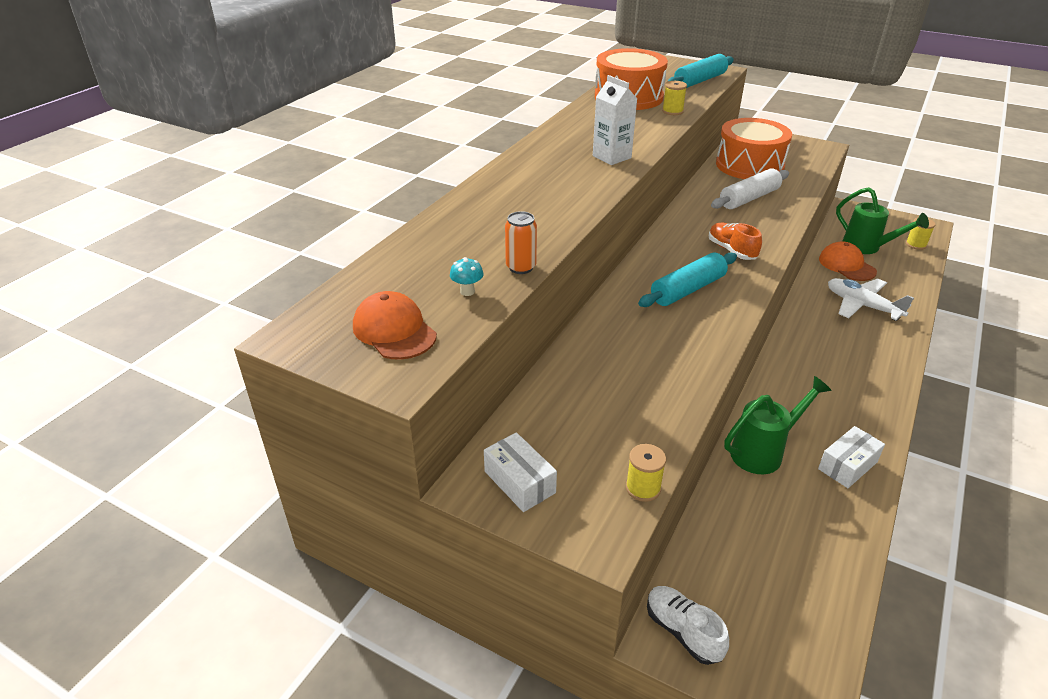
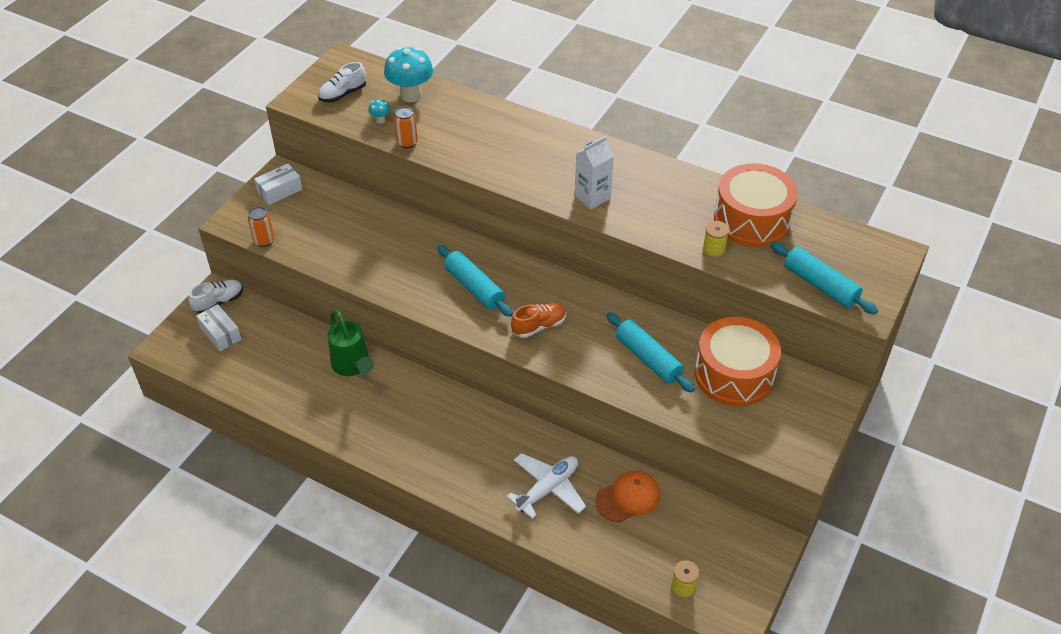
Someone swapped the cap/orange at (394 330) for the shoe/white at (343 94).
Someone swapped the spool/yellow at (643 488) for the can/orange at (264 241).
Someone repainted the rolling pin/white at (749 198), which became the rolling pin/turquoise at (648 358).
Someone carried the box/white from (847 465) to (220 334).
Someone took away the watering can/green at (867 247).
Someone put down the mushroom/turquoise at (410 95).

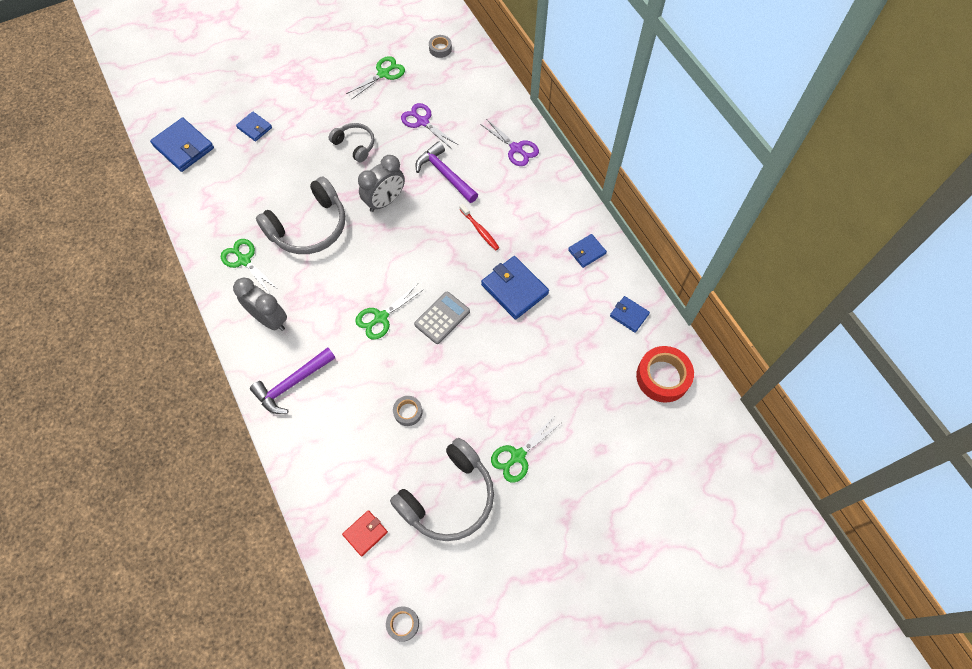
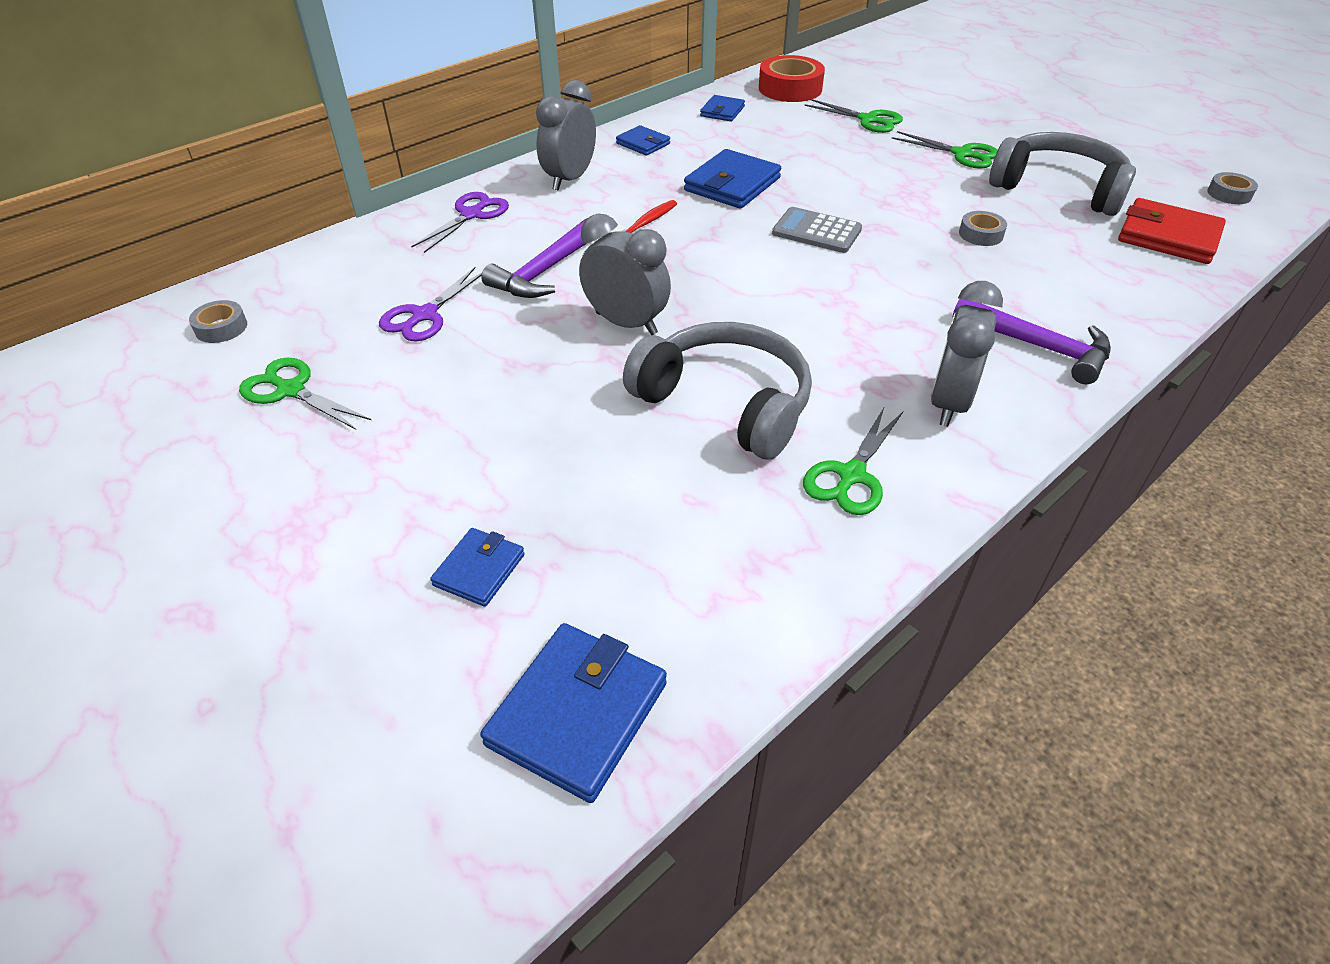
Someone took away the headphones/grey at (355 145).
Someone scaled the wallet/red at (365 533) by 1.75.
Someone carried the scissors/green from (381 317) to (868 120).
Someone put down the clock/grey at (570 179).

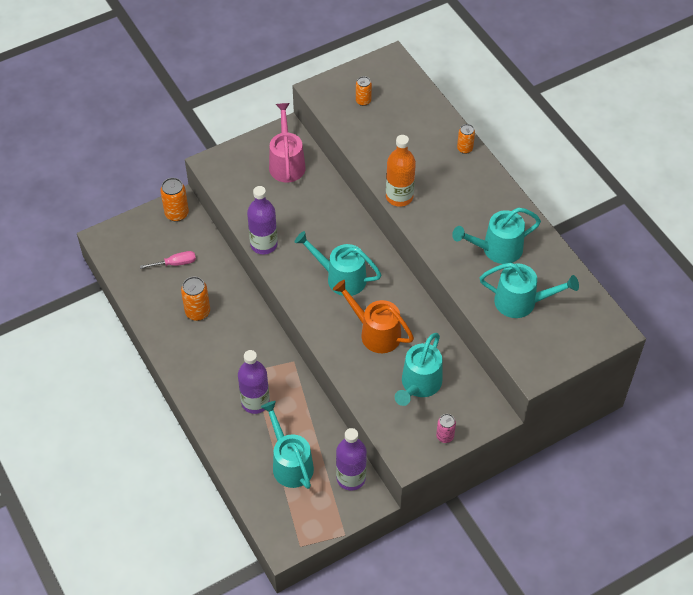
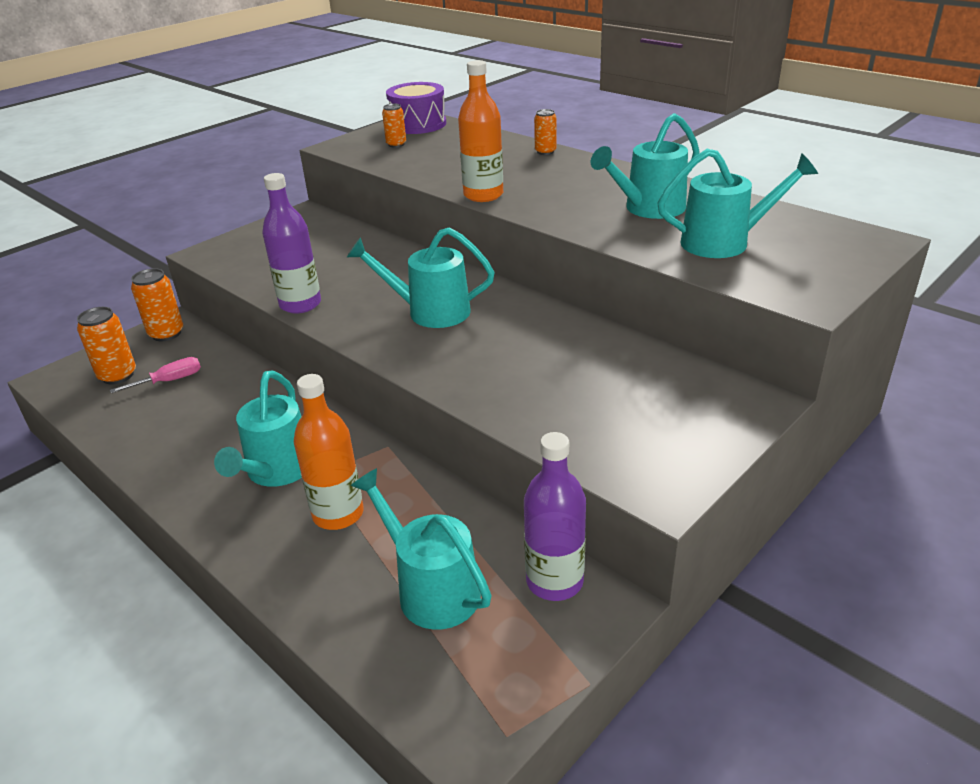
Someone carried the can/orange from (197 312) to (118 375).
Someone repainted the bottle/purple at (255 402), which became the bottle/orange at (338 514).
Someone took away the watering can/pink at (286 163).
Someone took away the watering can/orange at (375 332).
Someone carried the watering can/turquoise from (419 385) to (276 471).
Someone took away the can/pink at (445 436).
Someone put down the drum/purple at (418 124).

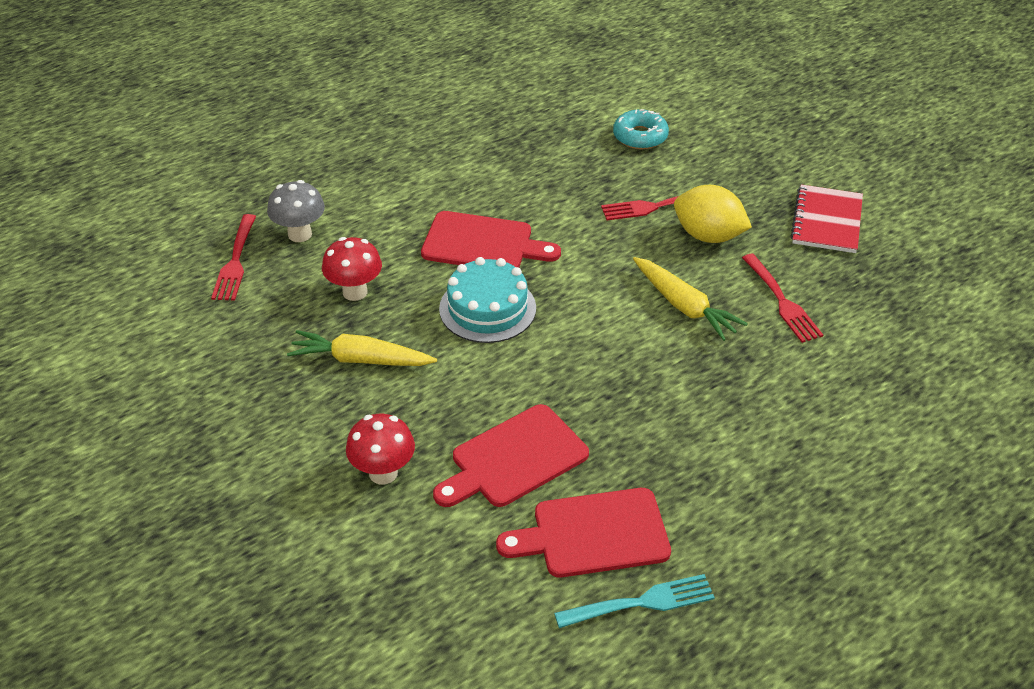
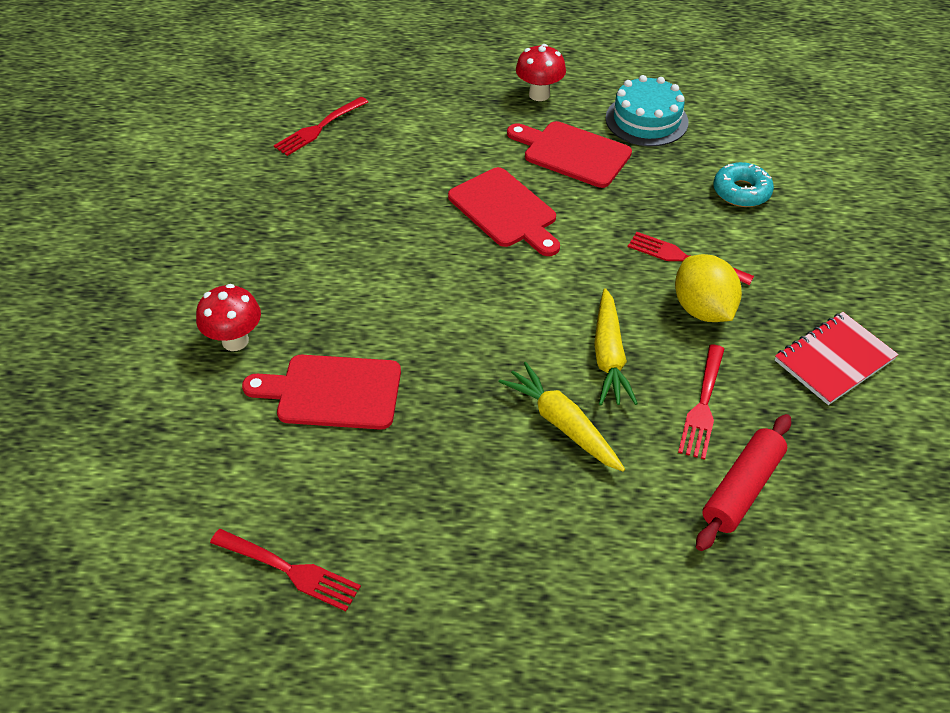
Someone took away the mushroom/grey at (300 234).
Someone carried the carrot/yellow from (360 360) to (562 424).
Someone carried the mushroom/red from (355 292) to (539 94).
Someone carried the cake/turquoise from (487 308) to (646 120).
Someone carried the cutting board/red from (593 534) to (572 153).
Someone repainted the fork/turquoise at (641 603), which became the fork/red at (290 570).
Someone put down the rolling pin/red at (741 489).

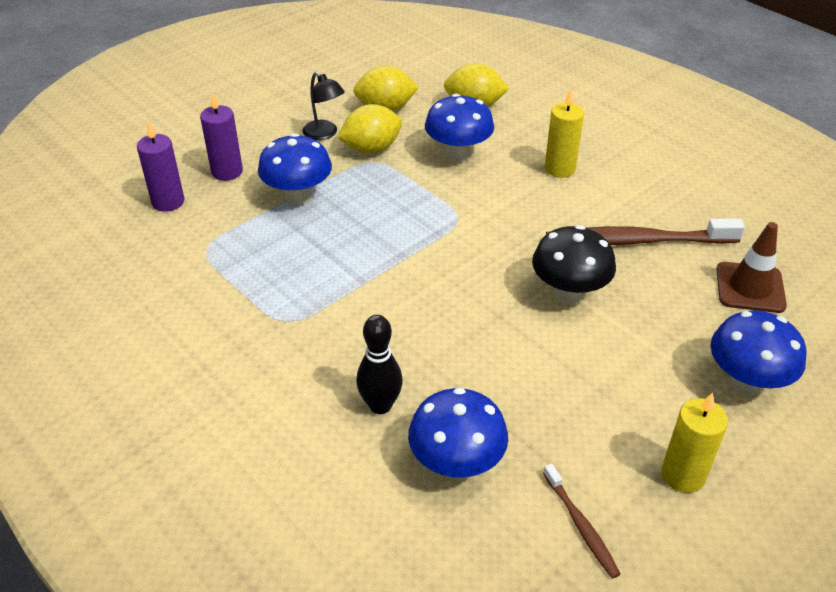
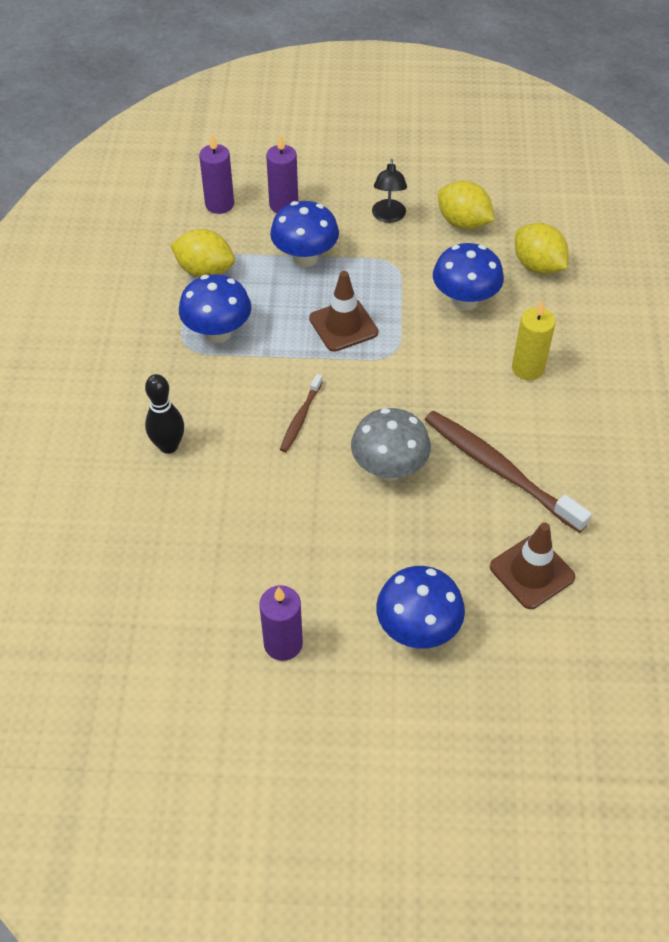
Someone carried the lemon/yellow from (371 149) to (205 271).
Someone carried the mushroom/blue from (456 464) to (218 333).
Someone repainted the mushroom/black at (569 293), which became the mushroom/grey at (389 468).
Someone carried the toothbrush/brown from (581 525) to (300 418).
Someone repainted the candle/yellow at (683 475), which became the candle/purple at (283 644).
Someone put down the traffic cone/brown at (343 325).

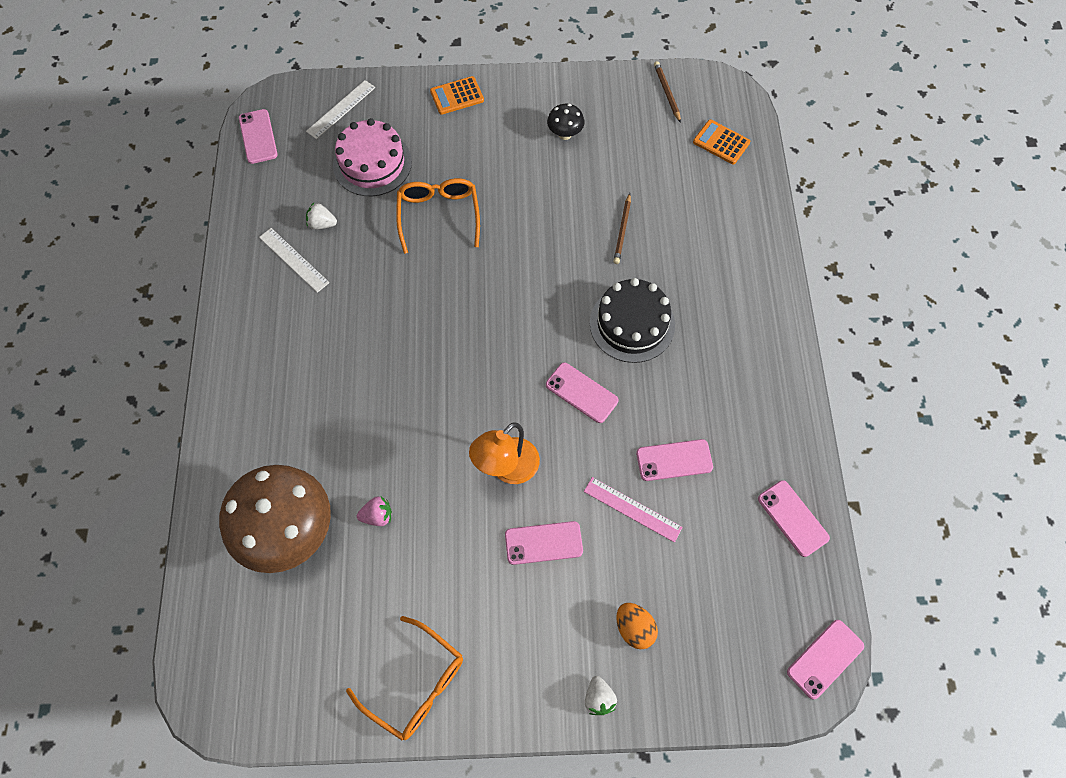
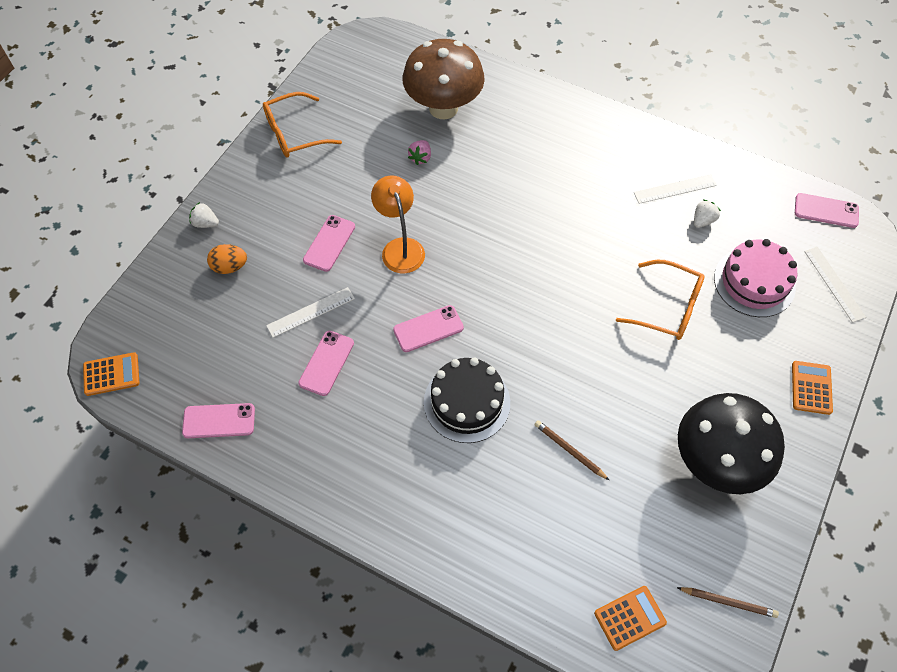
Someone scaled the mushroom/black at (565 134) by 2.33.
Someone repainted the ruler/pink at (632 509), which became the ruler/white at (311 312).
Someone swapped the phone/pink at (825 659) for the calculator/orange at (111 374).

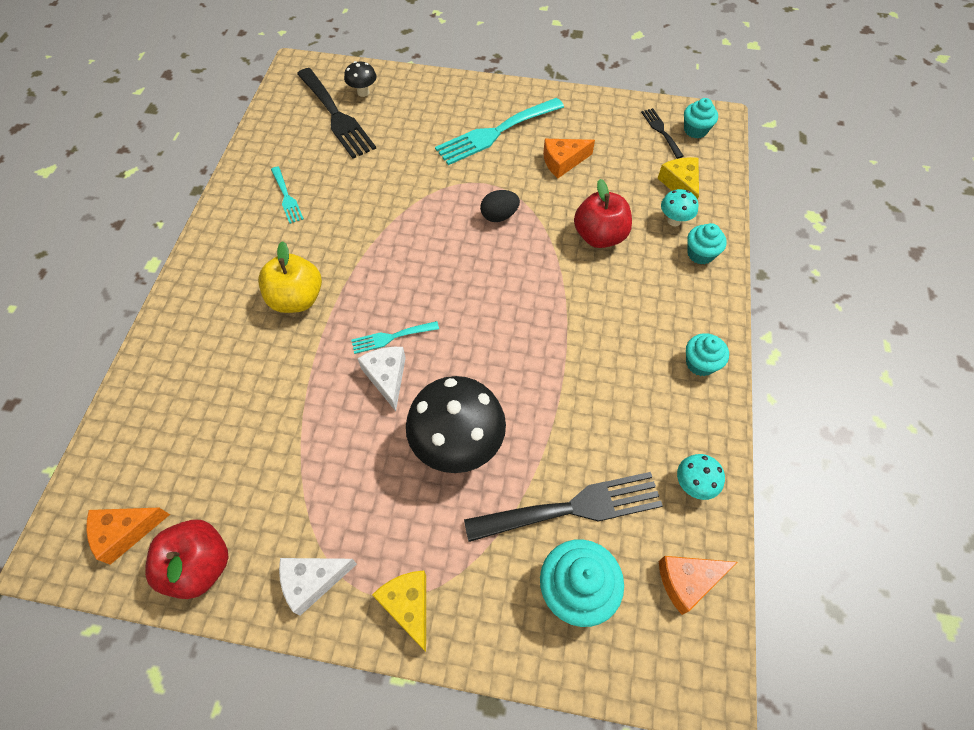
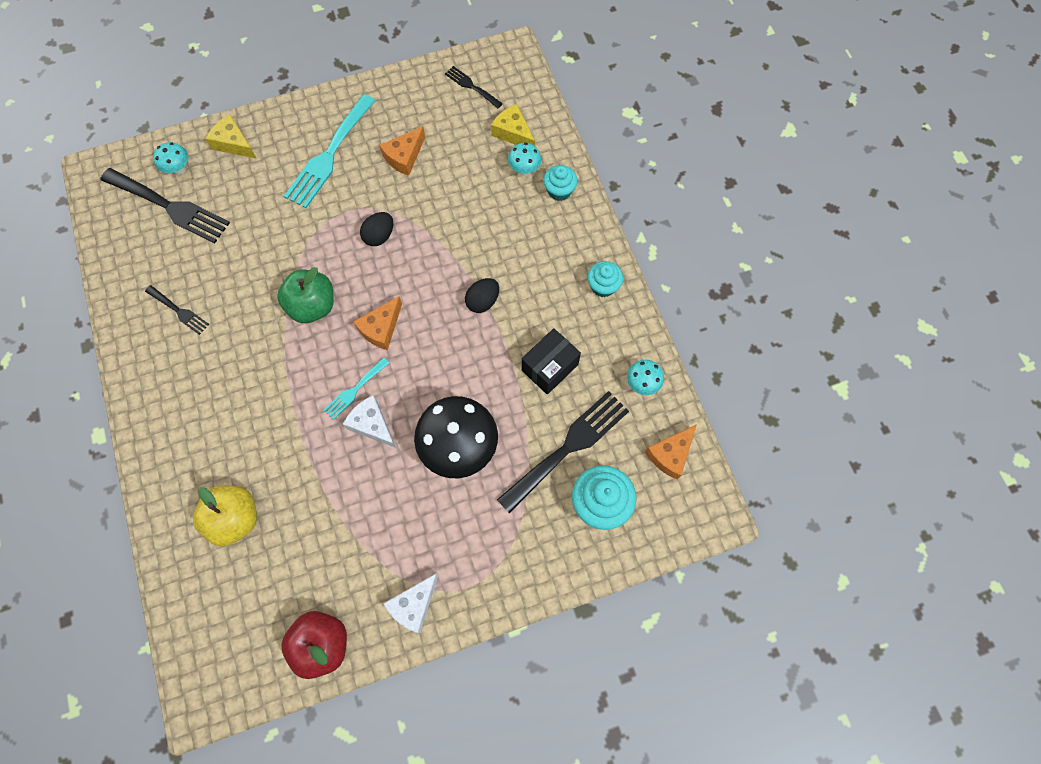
Someone carried the cheese/orange from (125 532) to (381 328).
Someone carried the apple/yellow from (297 299) to (235 518).
Someone repainted the fork/turquoise at (287 197), which became the fork/black at (179 311).
Someone repainted the mushroom/black at (363 92), which became the mushroom/turquoise at (179 170).
Someone carried the cheese/yellow from (408 606) to (234 143).
Someone took away the apple/red at (599 236).
Someone took away the cupcake/turquoise at (695 130).
Someone put down the apple/green at (313 306).
Someone put down the egg/black at (483 301).
Someone put down the box/black at (549 367).

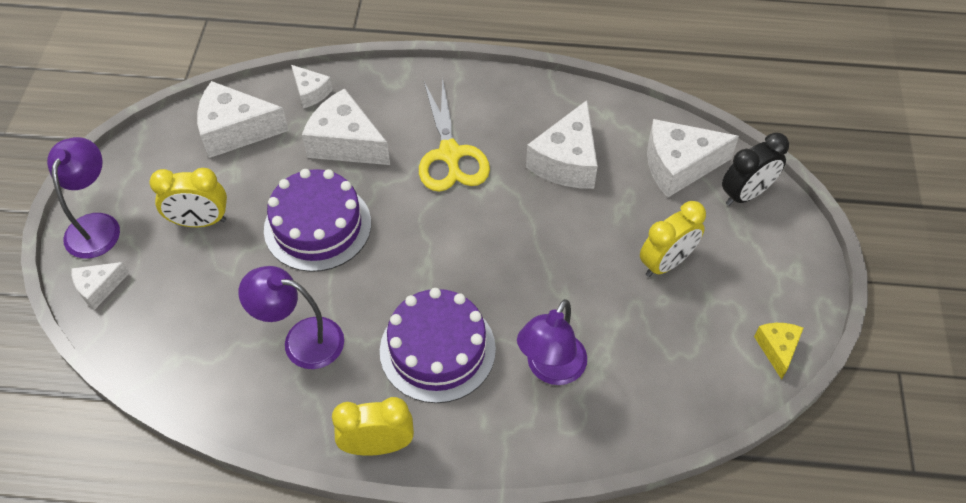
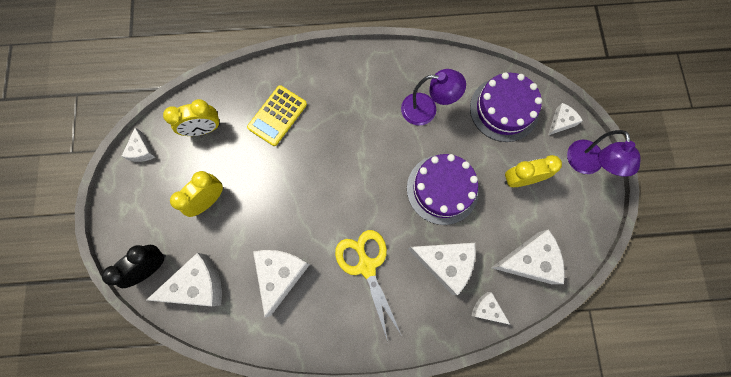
Someone carried the clock/yellow from (377 445) to (204 129).
Someone carried the cake/purple from (437 349) to (504 109).
Someone swapped the lamp/purple at (550 369) for the calculator/yellow at (277 116).
Someone repainted the cheese/yellow at (777 349), which became the cheese/white at (142 150).

